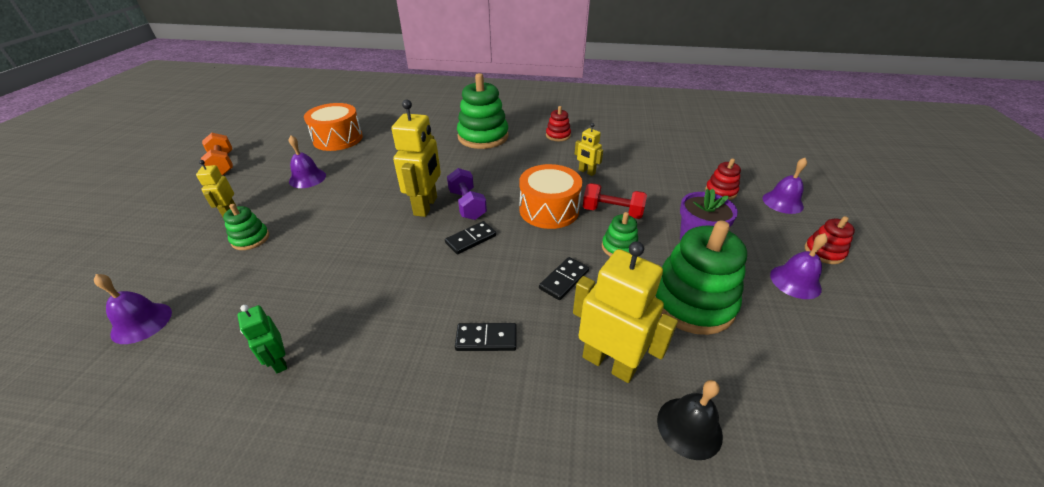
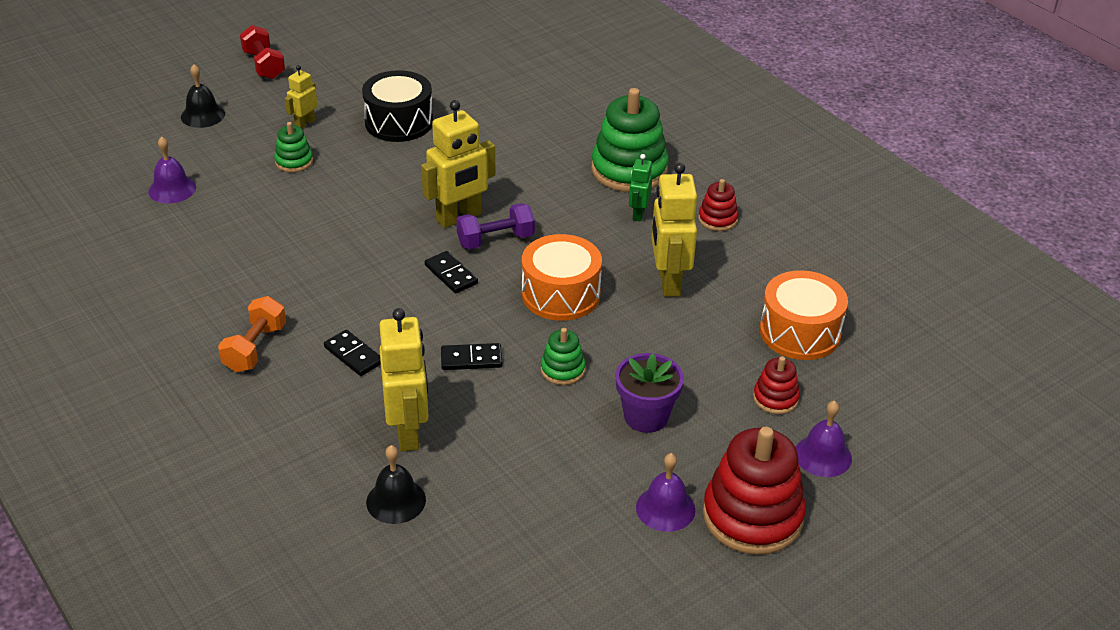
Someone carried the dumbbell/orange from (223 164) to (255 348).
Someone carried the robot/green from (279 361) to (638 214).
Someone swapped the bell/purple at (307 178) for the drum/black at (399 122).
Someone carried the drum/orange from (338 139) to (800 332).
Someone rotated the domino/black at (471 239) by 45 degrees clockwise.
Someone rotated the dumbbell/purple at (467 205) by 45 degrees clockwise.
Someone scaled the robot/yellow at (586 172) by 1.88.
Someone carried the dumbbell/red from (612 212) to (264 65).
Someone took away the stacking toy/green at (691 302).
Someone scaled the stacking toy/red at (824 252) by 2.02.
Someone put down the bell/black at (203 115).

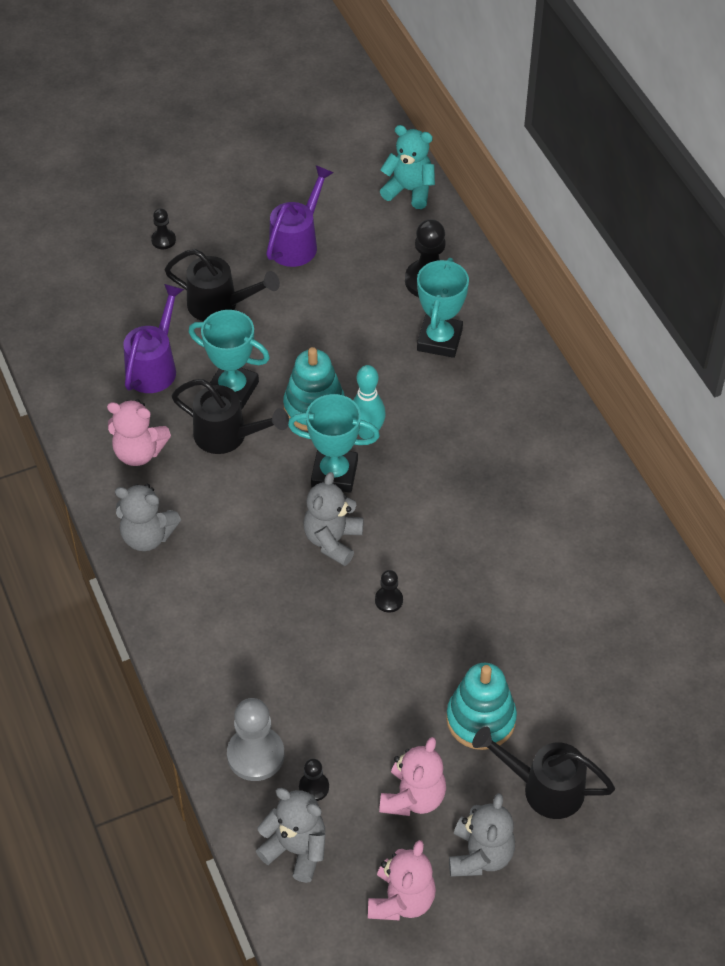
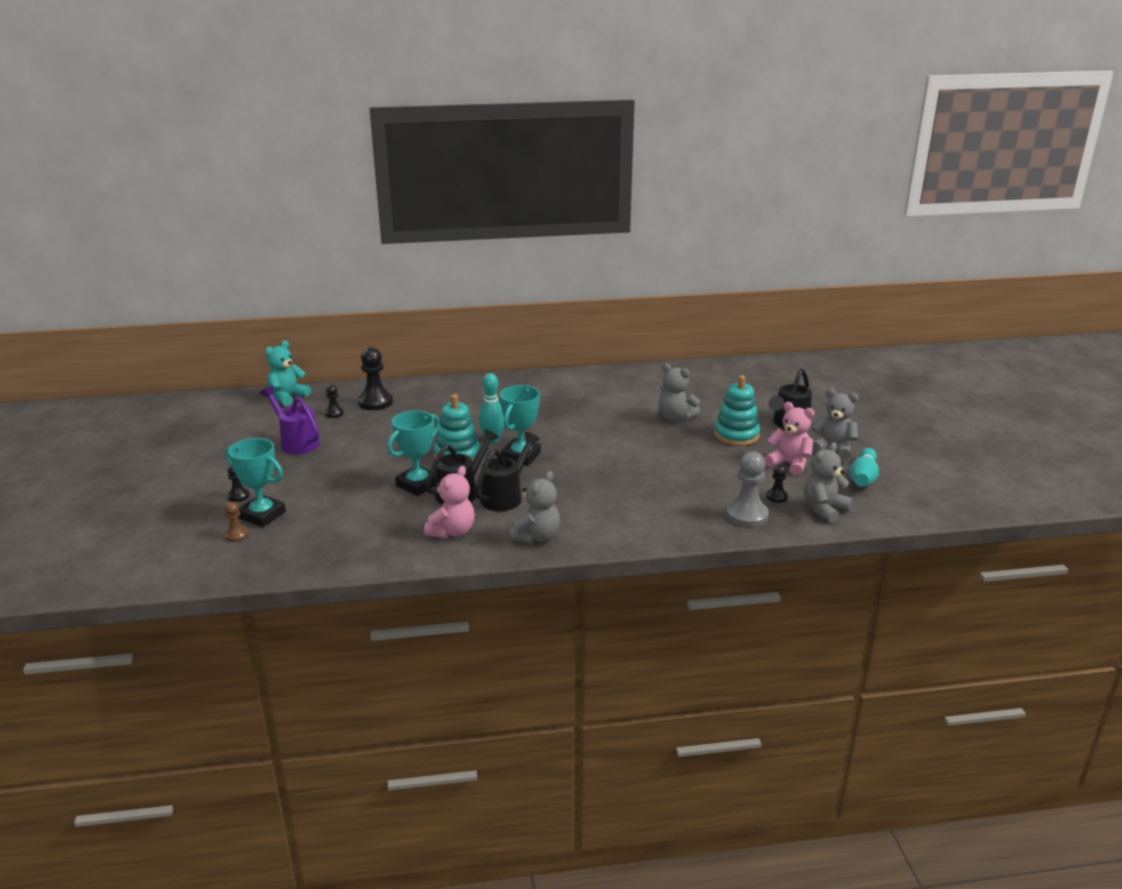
Someone took away the watering can/purple at (154 366).
Someone carried the watering can/black from (219 305) to (505 496).
Someone carried the teddy bear/grey from (333 540) to (675 417).
Someone swapped the teddy bear/pink at (401 900) for the bowling pin/turquoise at (863 478).
Someone carried the pawn/black from (388 600) to (334 413).
Someone carried the trophy/turquoise from (439 340) to (262 515).
Someone put down the pawn/brown at (236 535).

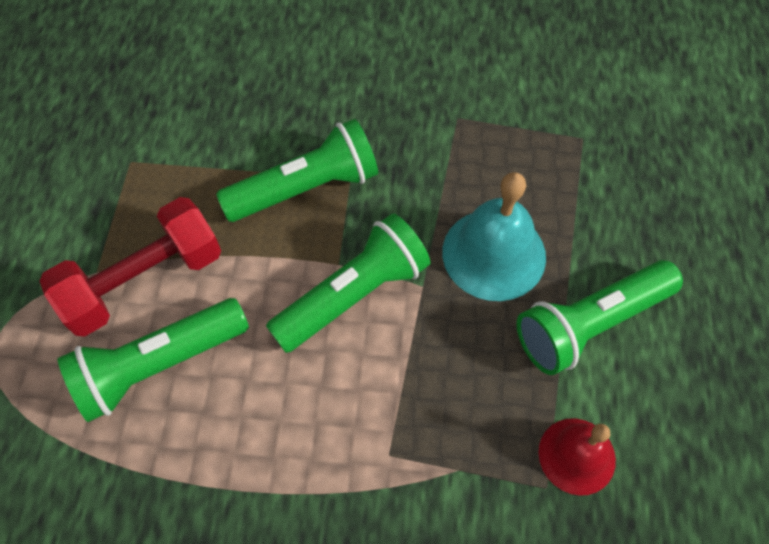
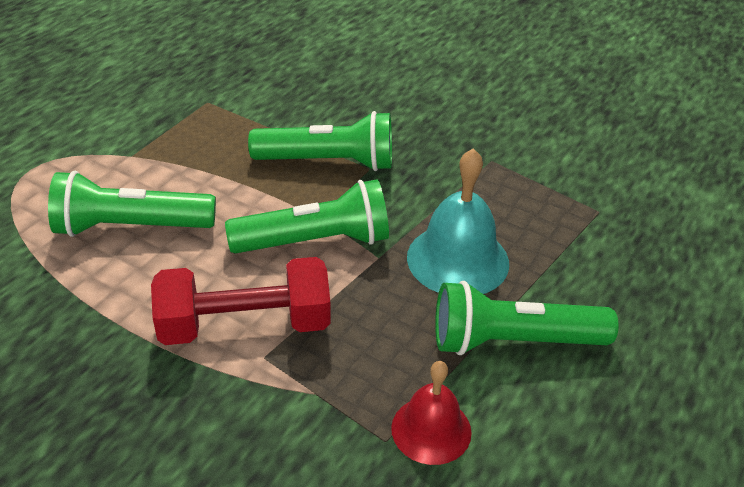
Someone carried the dumbbell/red from (144 281) to (245 325).

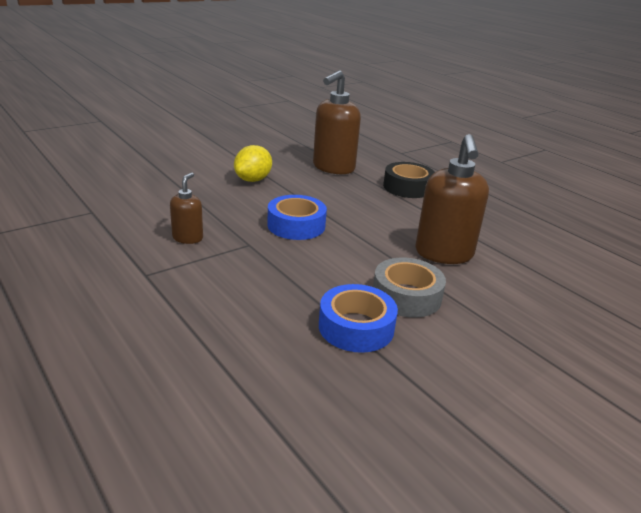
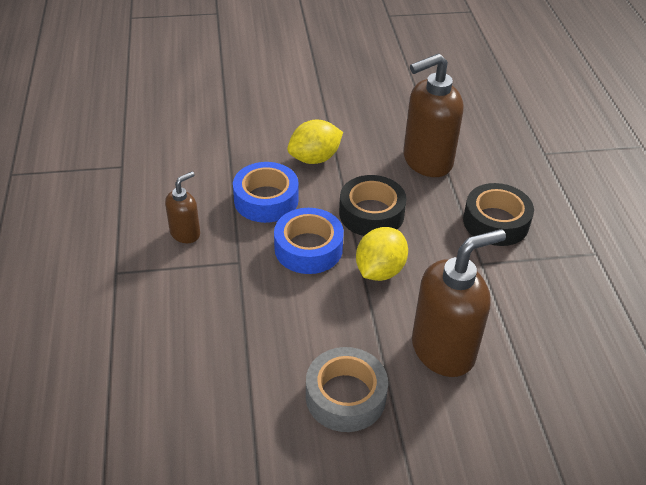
Someone carried the tape/blue from (356 327) to (266 200).
Someone rotated the soap dispenser/brown at (444 254) by 150 degrees counterclockwise.
Someone put down the tape/black at (371 213).
Someone put down the lemon/yellow at (380 270).

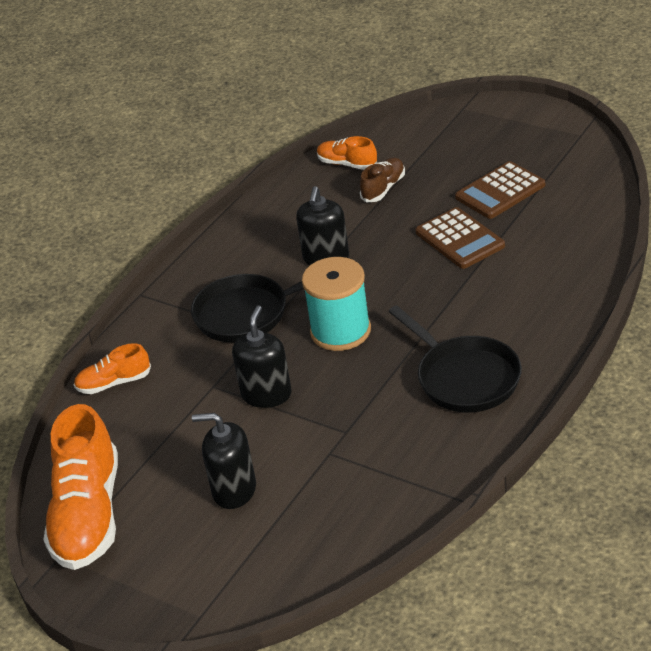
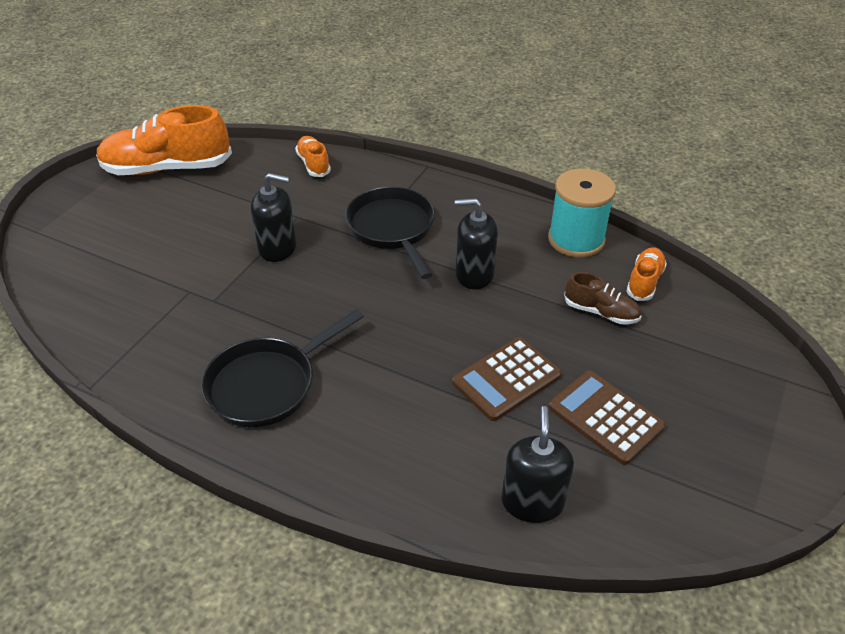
Someone carried the soap dispenser/black from (234 490) to (532 502).
Someone carried the spool/turquoise from (340 331) to (576 239).

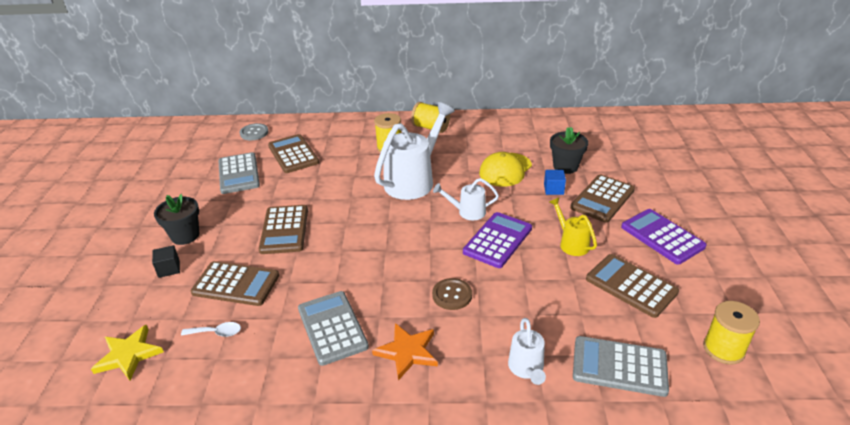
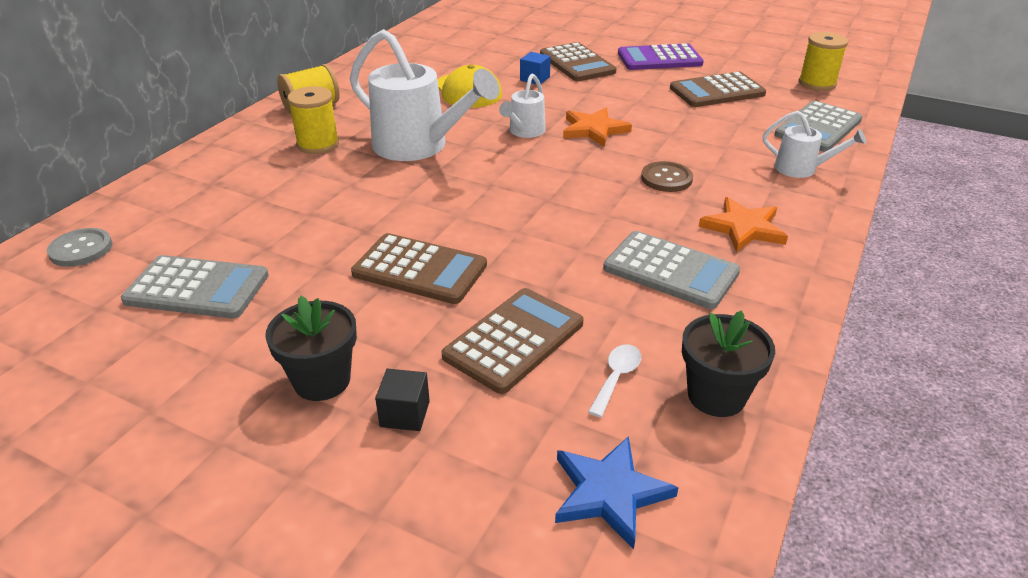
Someone repainted the star/yellow at (128 355), which became the star/blue at (609 493).
Someone took away the calculator/brown at (293 154).
Someone rotated the calculator/grey at (332 327) by 150 degrees counterclockwise.
Someone rotated the watering can/white at (414 180) by 150 degrees clockwise.
Someone swapped the calculator/purple at (498 240) for the star/orange at (594 129).
Someone took away the watering can/yellow at (571 243).
Someone carried the flower pot/black from (565 166) to (716 396).

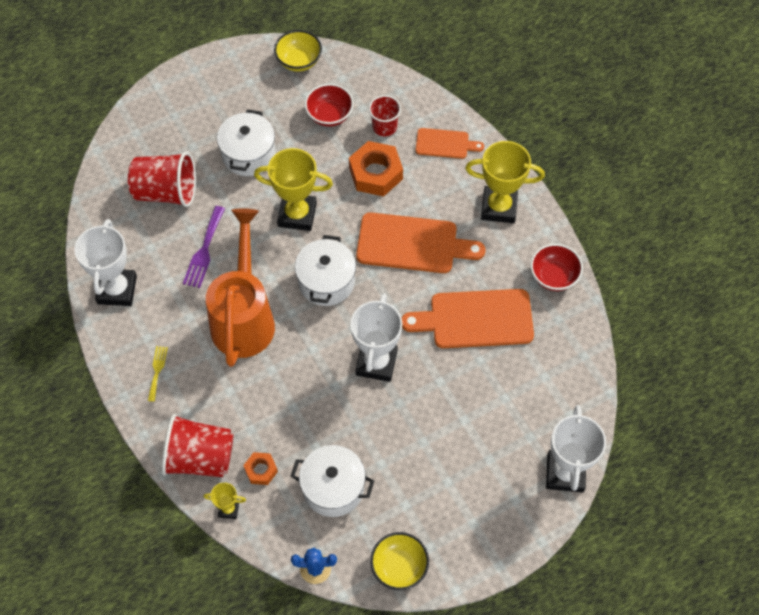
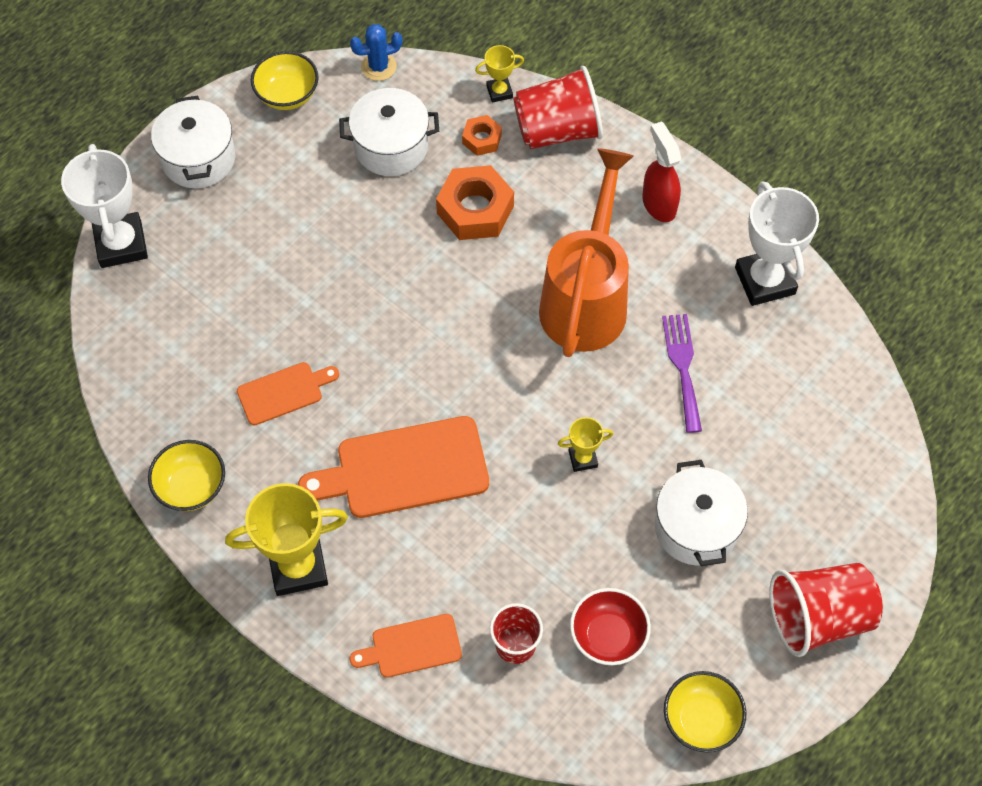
Someone carried the cup/red from (166 192) to (818 617).
Someone swapped the fork/yellow at (157 371) for the spray bottle/red at (658 204).
Someone rotated the watering can/orange at (244 317) by 150 degrees counterclockwise.
Someone scaled the trophy/yellow at (297 214) by 0.49.
Someone carried the pot/white from (326 281) to (198 158).
Someone carried the nut/orange from (376 173) to (475 210).
Someone took away the trophy/white at (376 362).
Someone scaled the cutting board/orange at (475 319) by 0.56.
Someone repainted the bowl/red at (554 276), which became the bowl/yellow at (191 487).

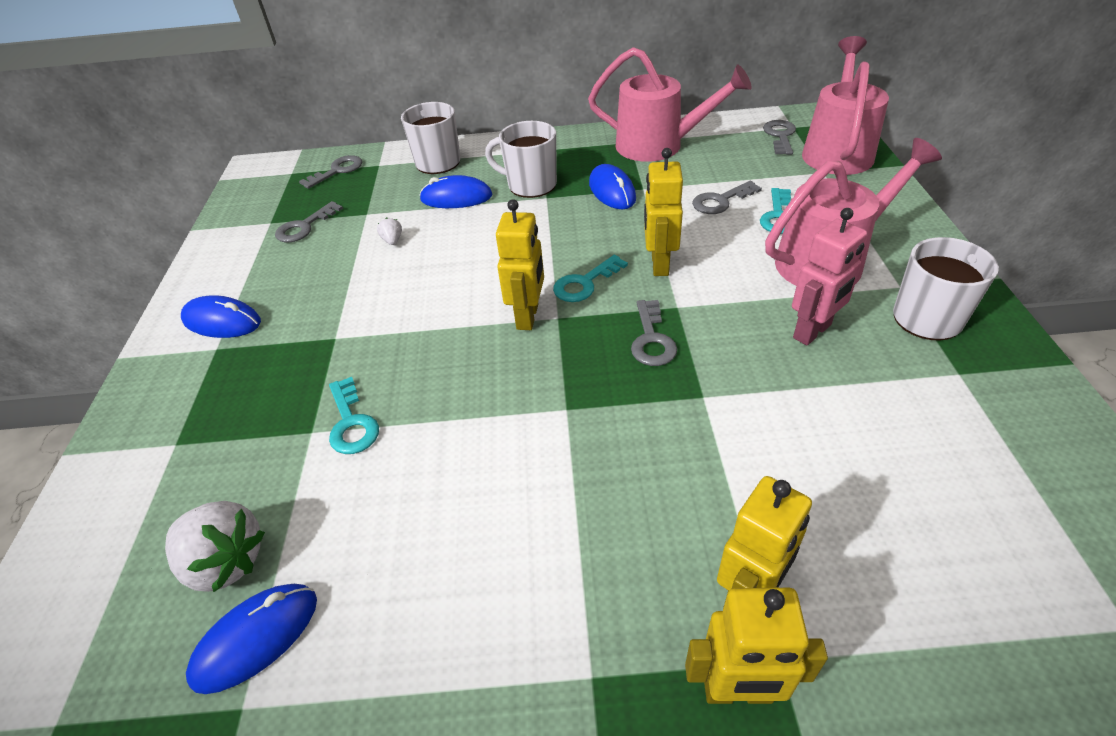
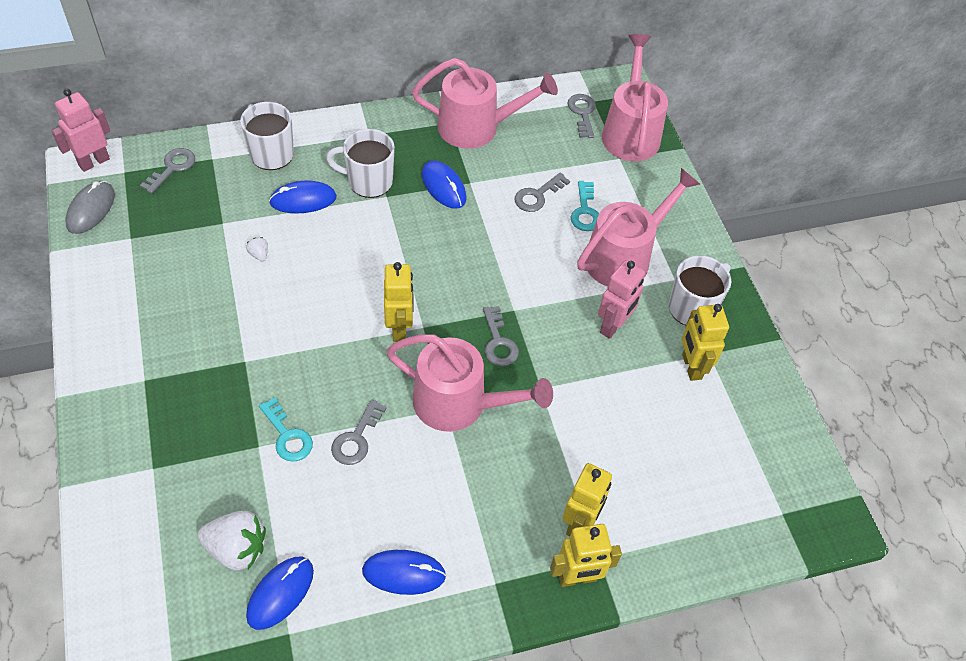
Someone carried the mouse/blue from (222 321) to (404 573).
Someone carried the key/grey from (304 227) to (356 438).
Someone took away the key/turquoise at (584 283).
Someone carried the robot/yellow from (659 264) to (691 367).
Someone put down the robot/pink at (94 162).
Someone put down the mouse/grey at (91 209).
Someone put down the watering can/pink at (460 404).

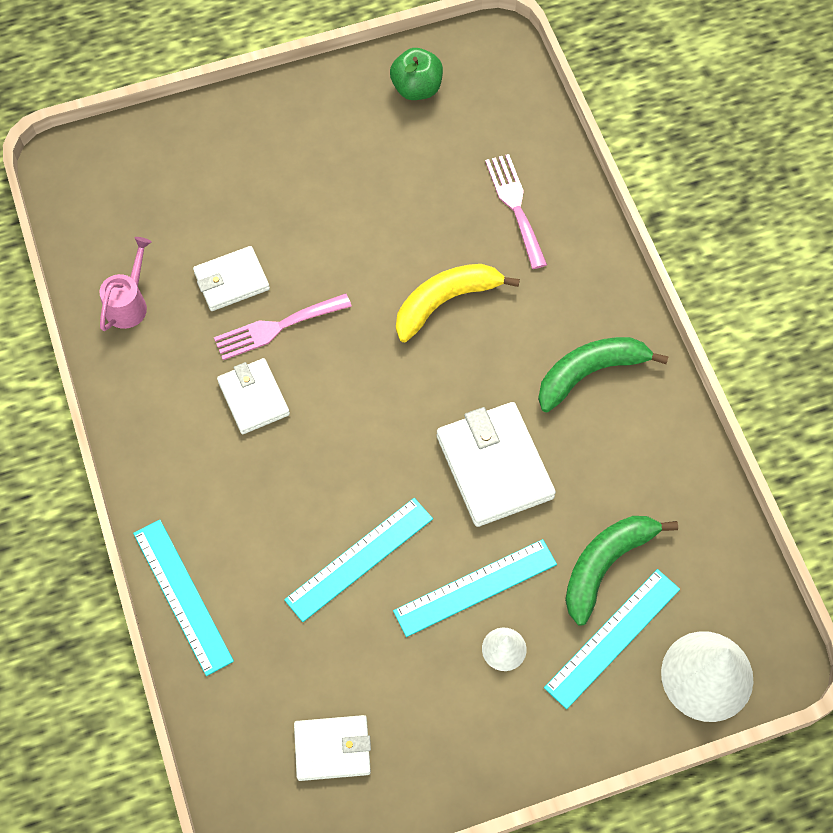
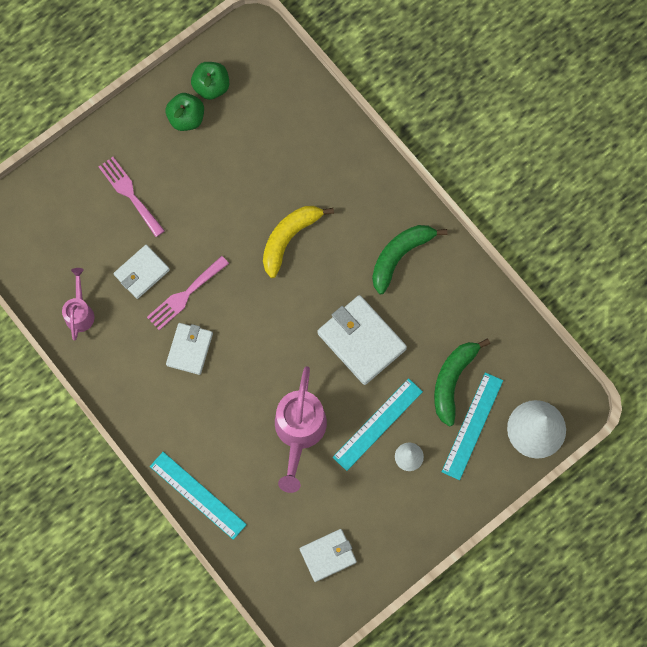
Someone rotated the wallet/white at (253 398) by 60 degrees clockwise.
Someone swapped the ruler/turquoise at (359 559) for the watering can/pink at (299 431).
Someone carried the fork/pink from (515 206) to (130 194).
Someone put down the apple/green at (186 118).

